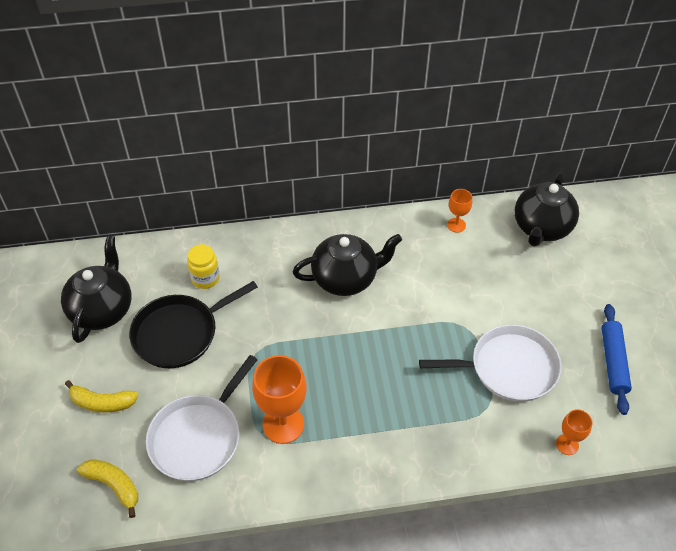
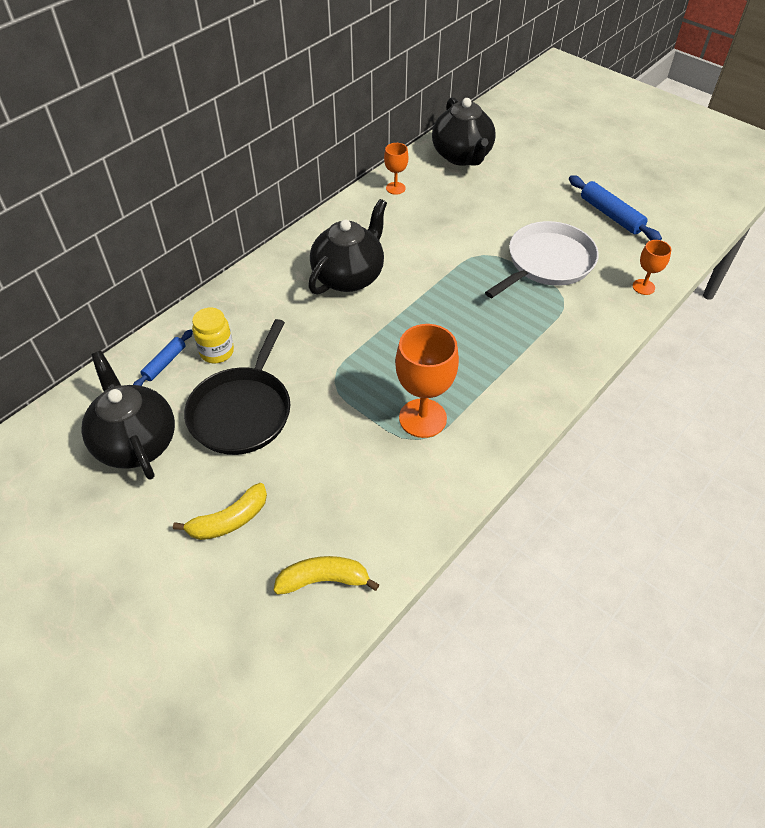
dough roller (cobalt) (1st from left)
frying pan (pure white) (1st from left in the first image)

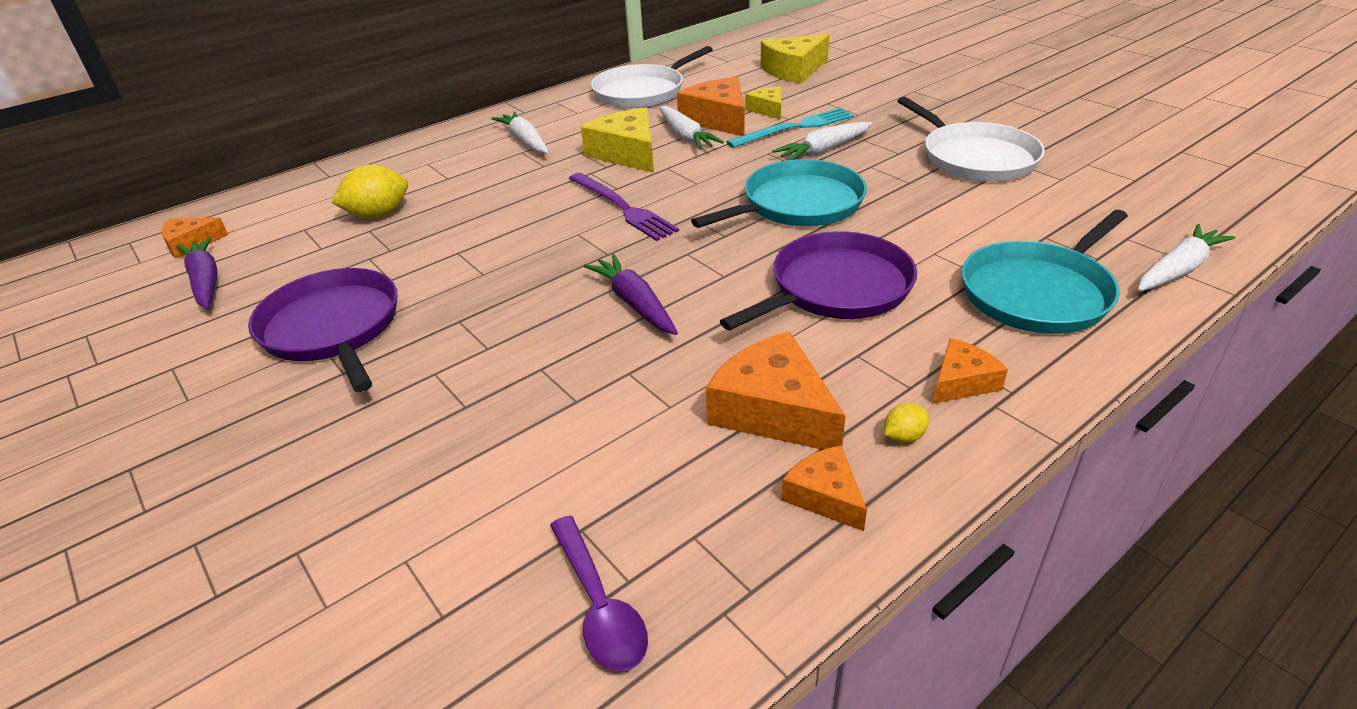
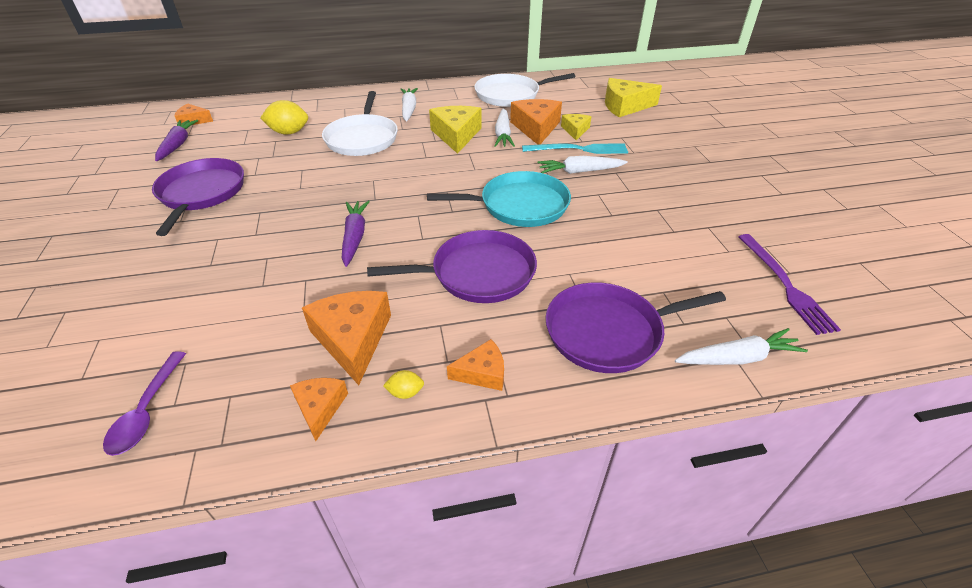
frying pan (pure white) (1st from left)
frying pan (purple) (3rd from left)
fork (purple)

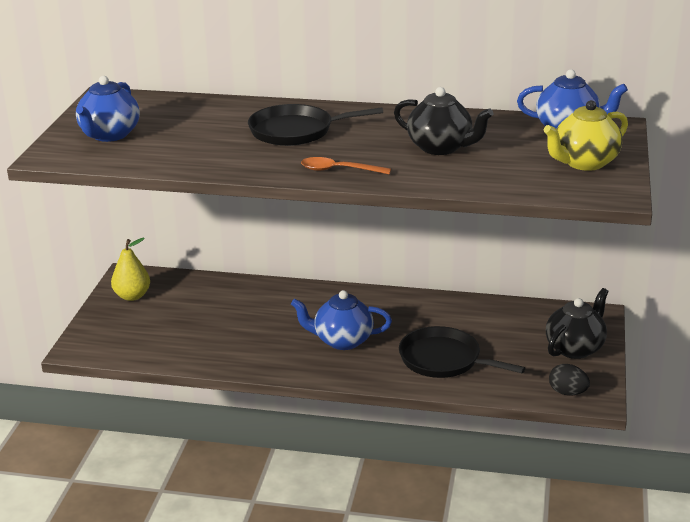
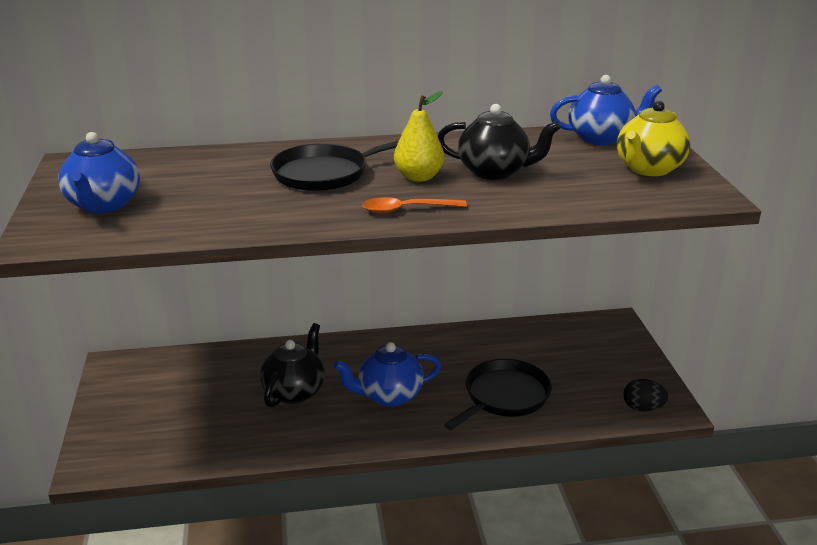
tea pot (ebony) (1st from left)
pear fruit (yellow)
frying pan (ebony) (2nd from left)

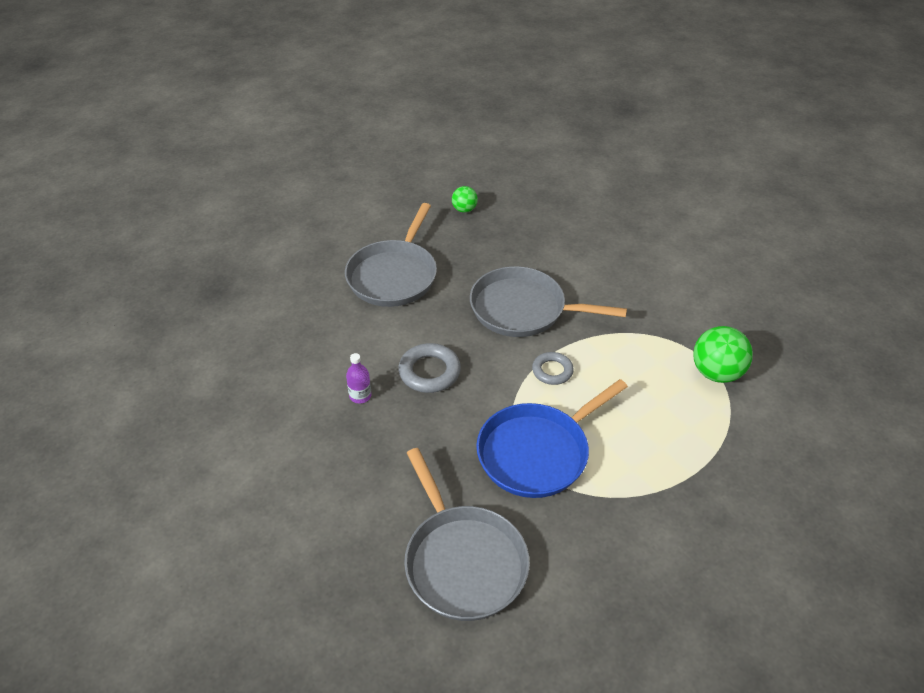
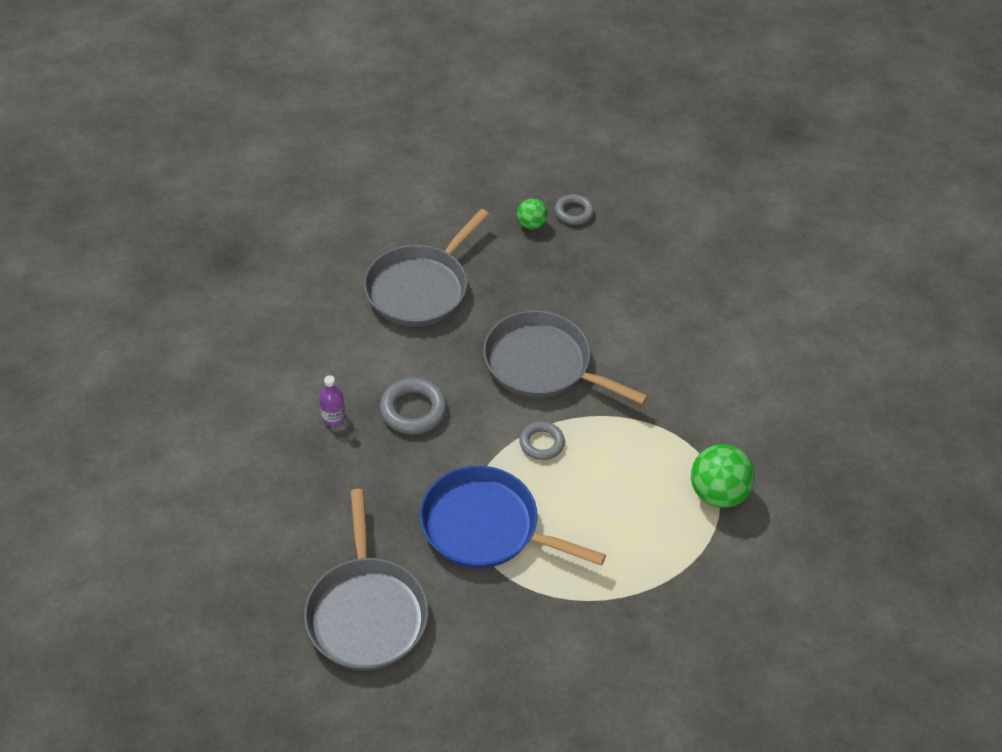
frying pan (cobalt)
ring (ash-grey) (3rd from left)

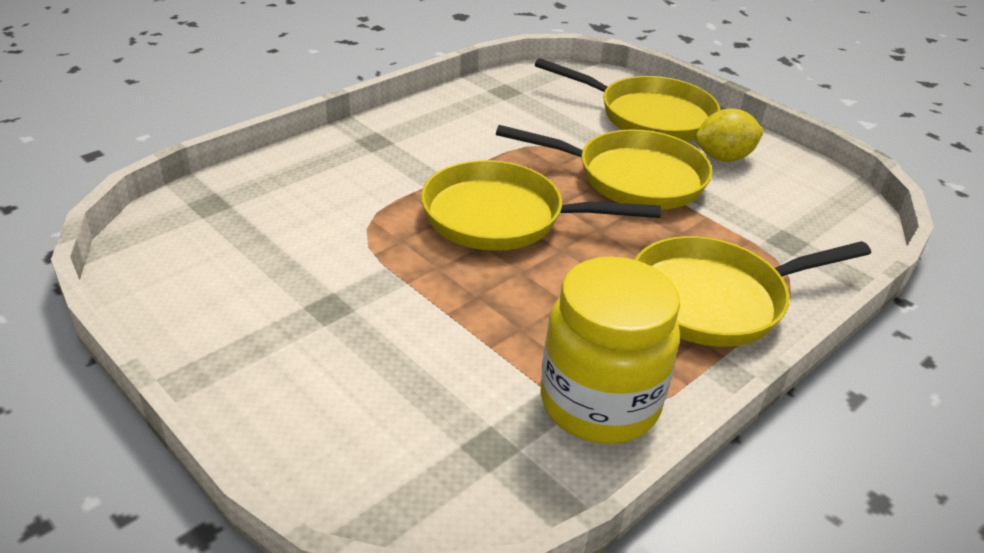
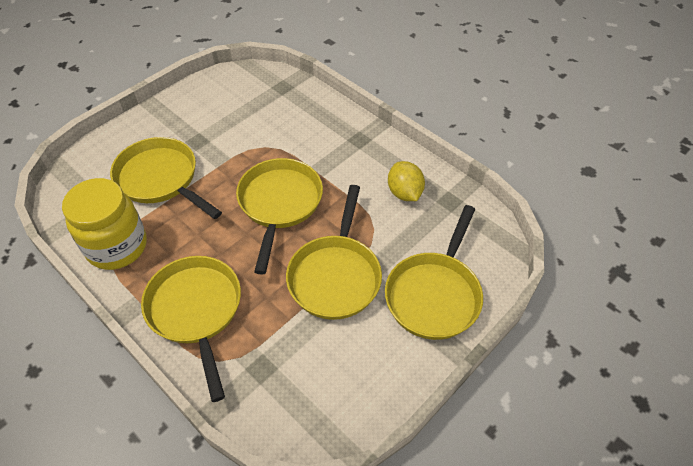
frying pan (yellow) (1st from left)
lemon (yellow)

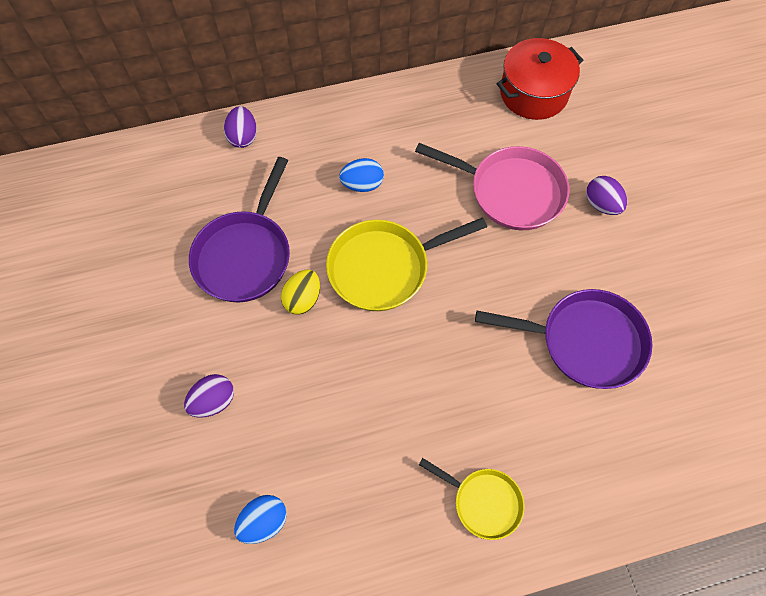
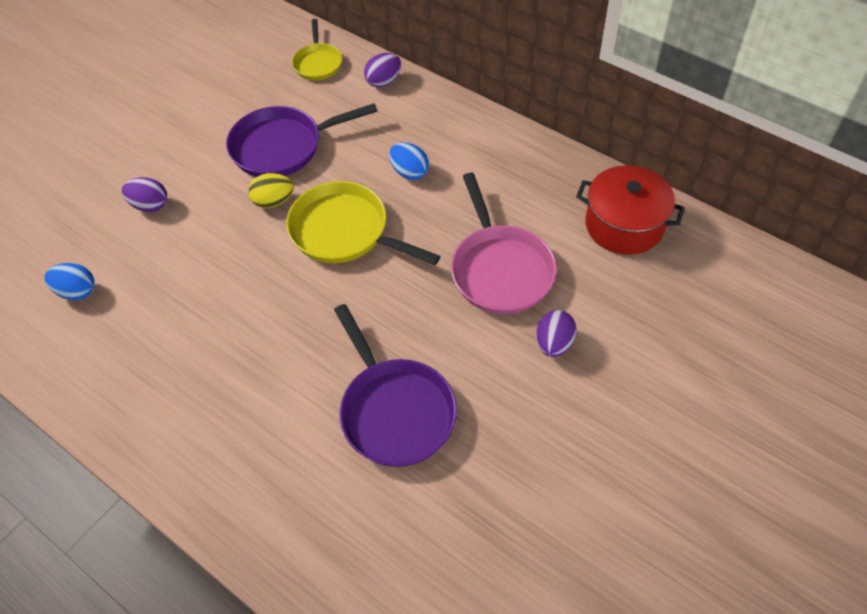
frying pan (yellow) (1st from left)

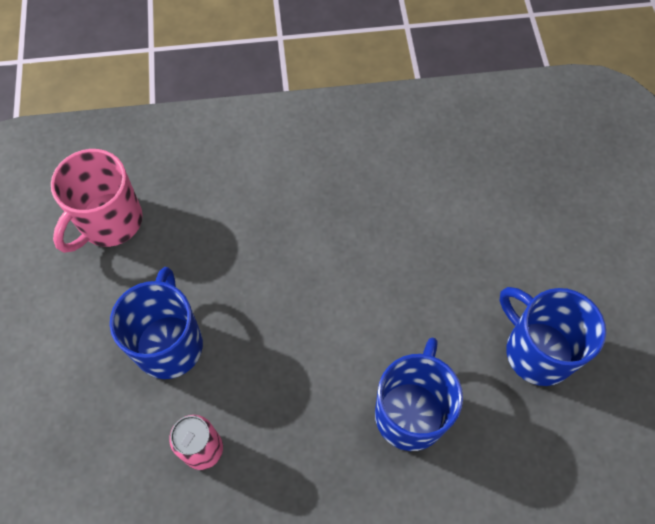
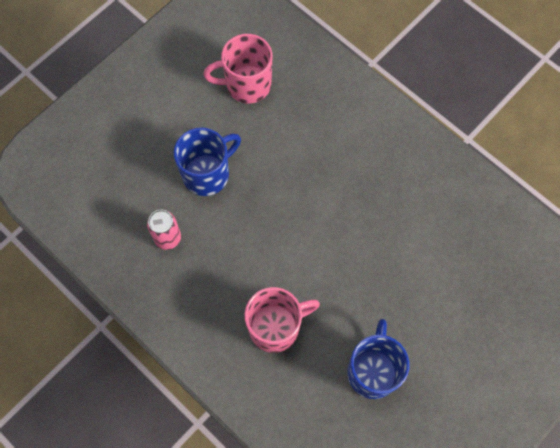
mug (pink) (2nd from left)

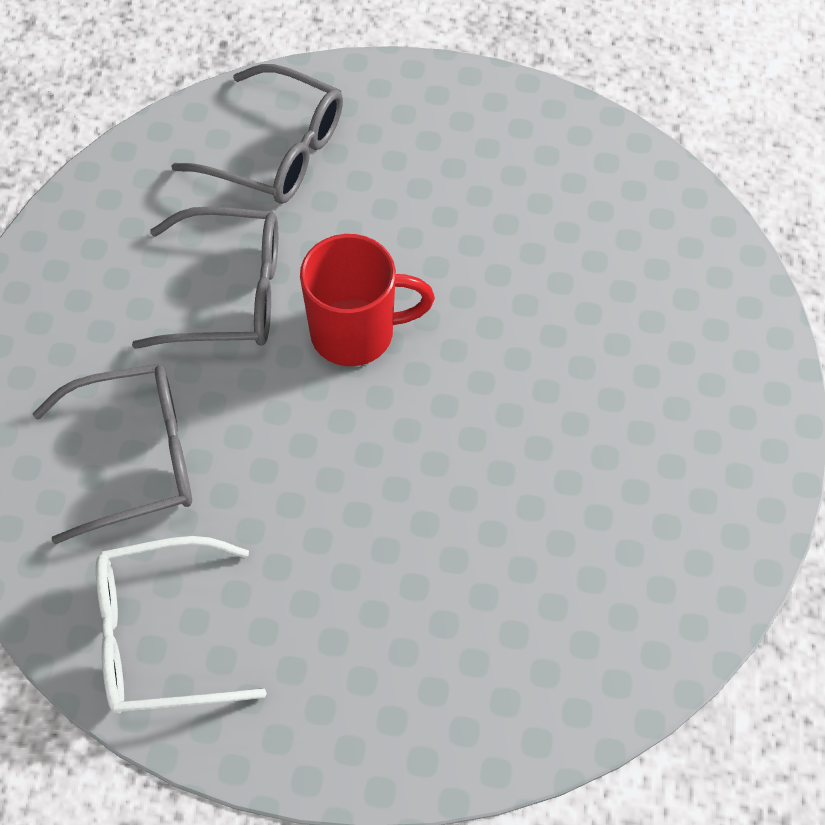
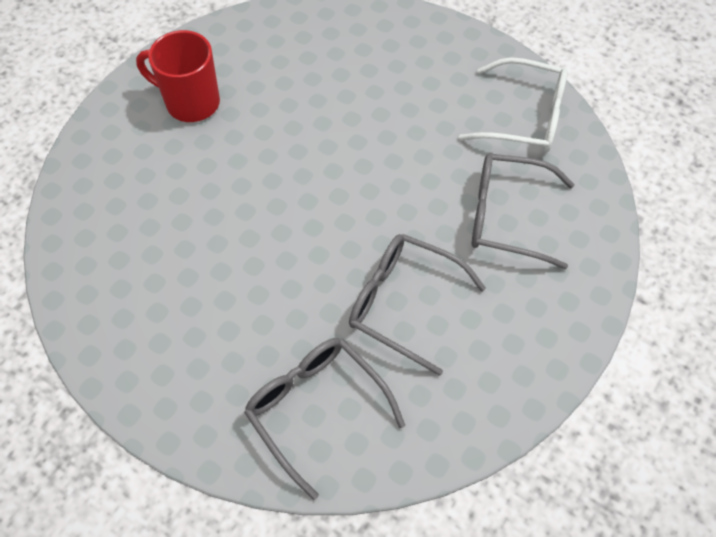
mug (crimson)

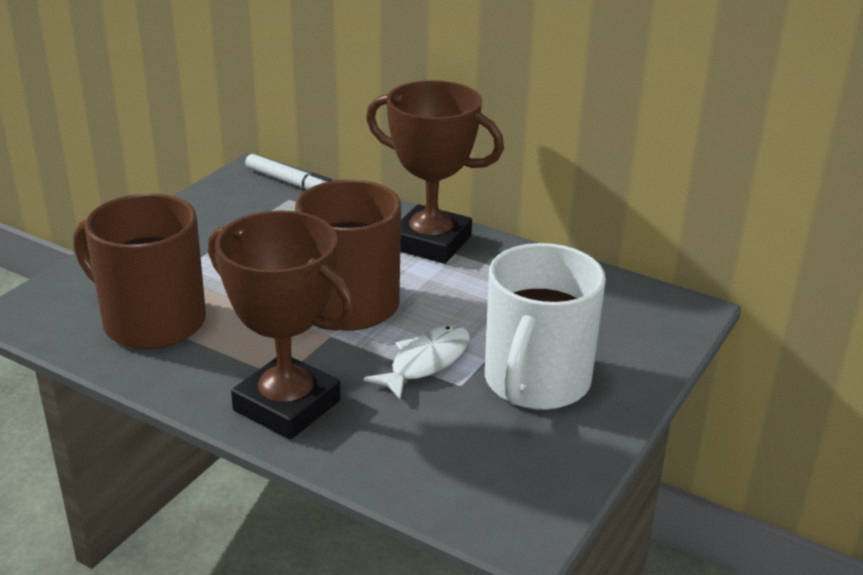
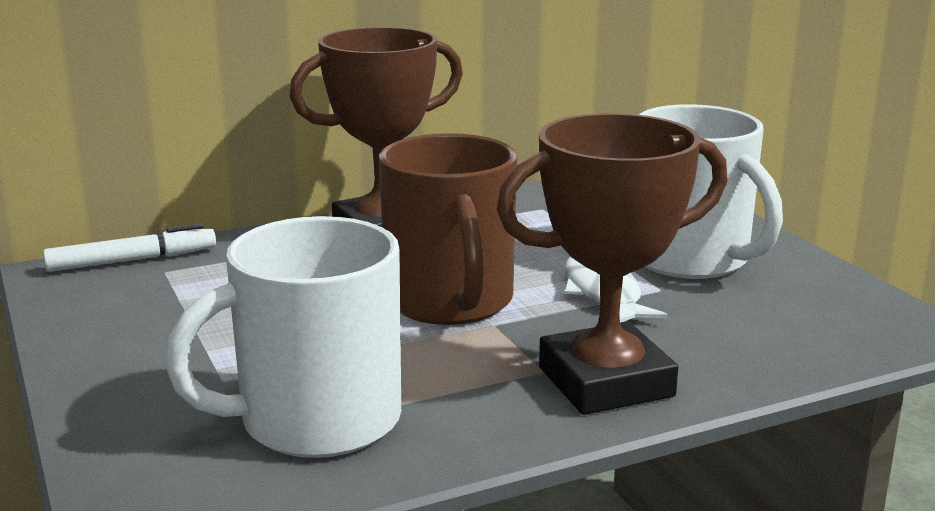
mug (pure white) (1st from left)

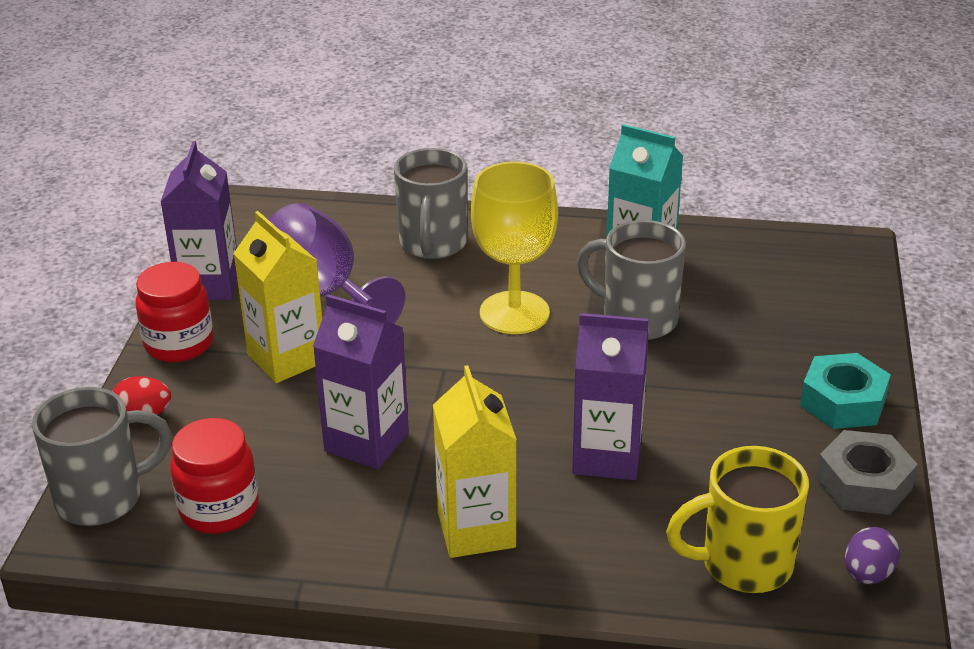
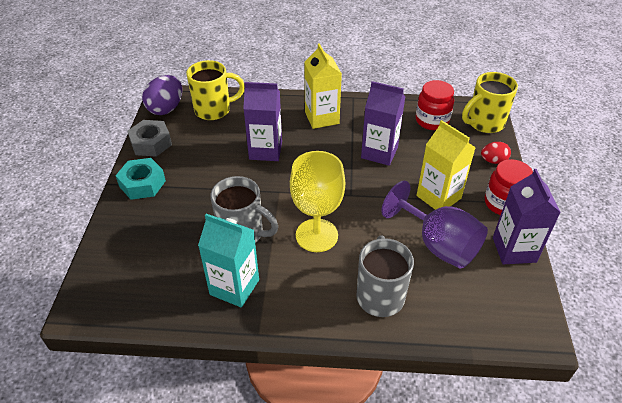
egg shape (purple)
mug (yellow) (2nd from left)

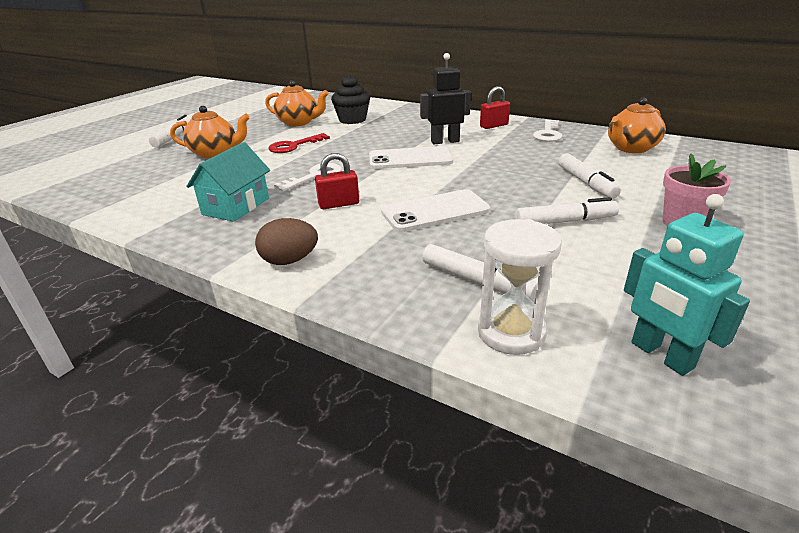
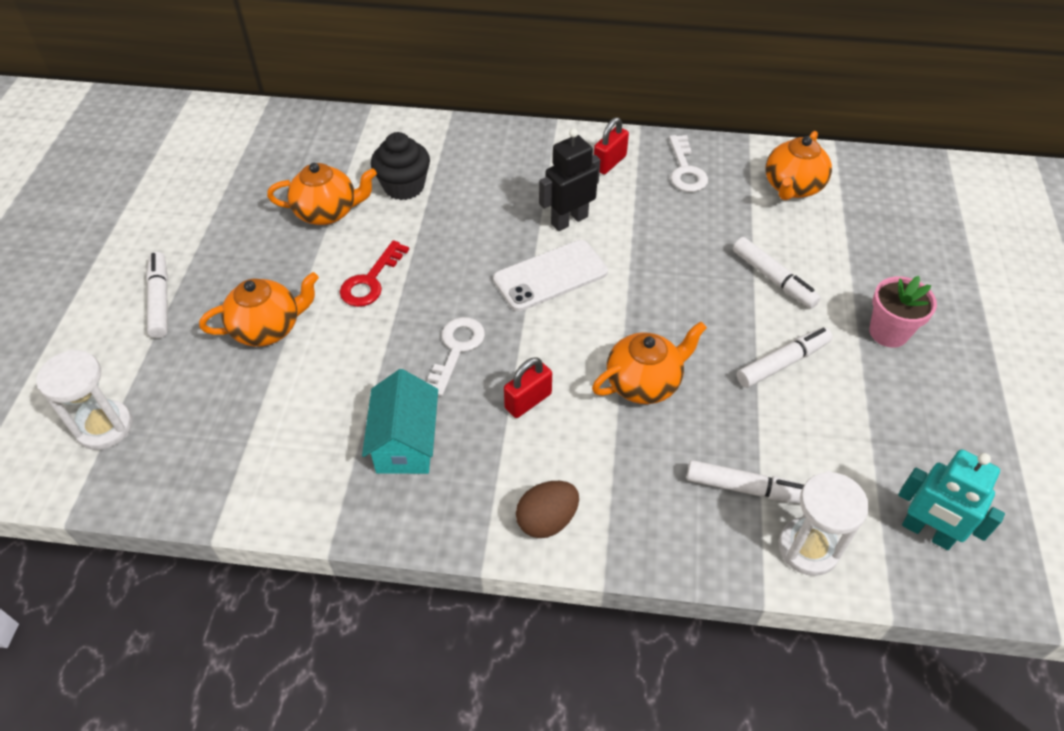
sandglass (pure white) (1st from left)
tea pot (orange) (3rd from left)

